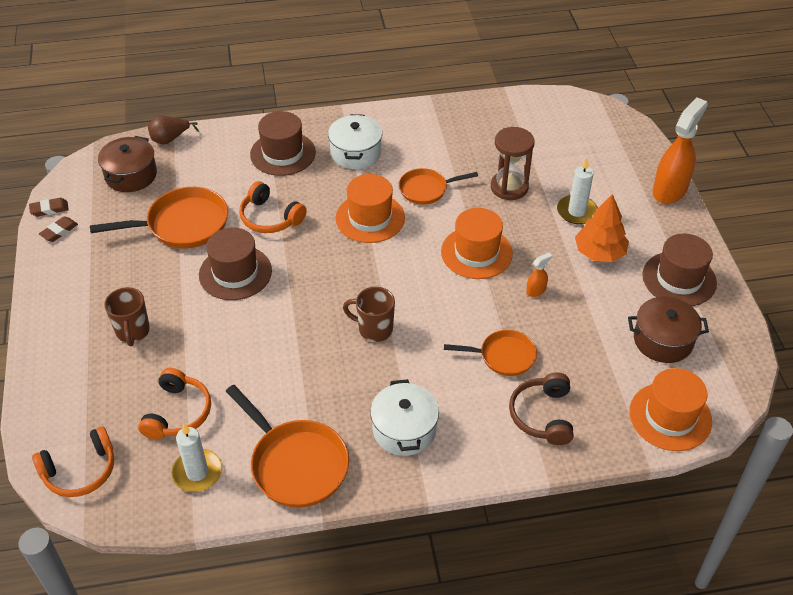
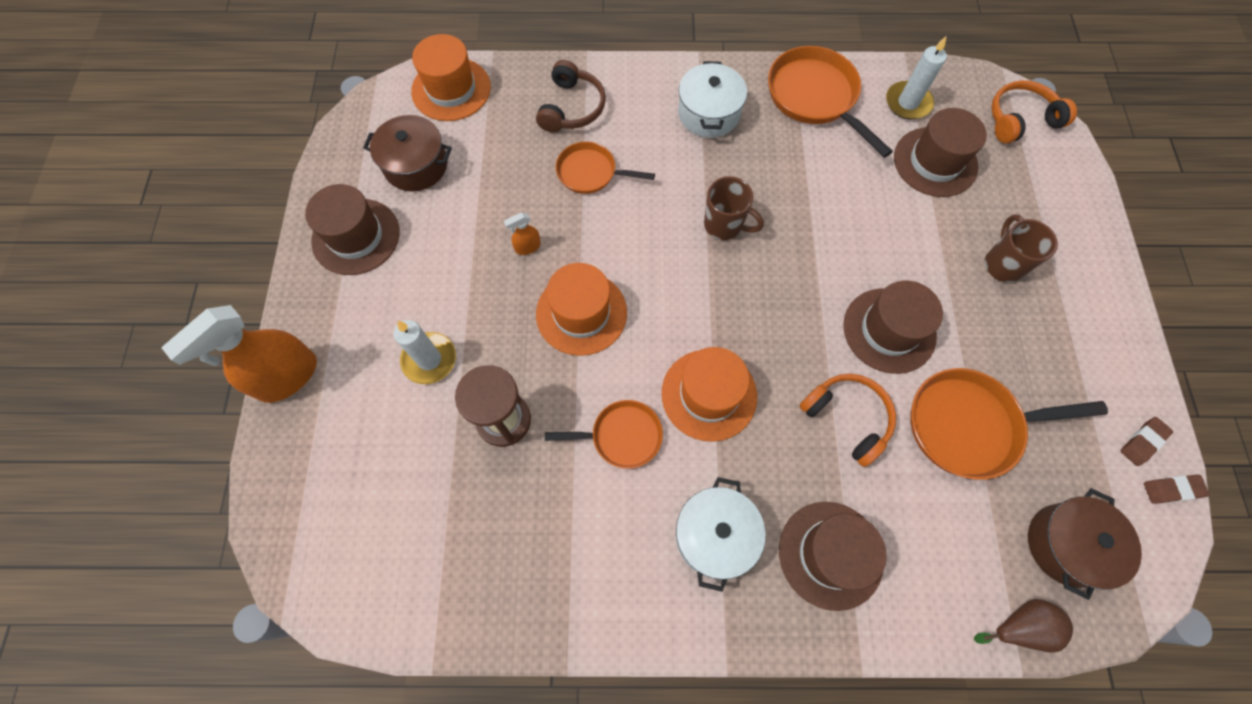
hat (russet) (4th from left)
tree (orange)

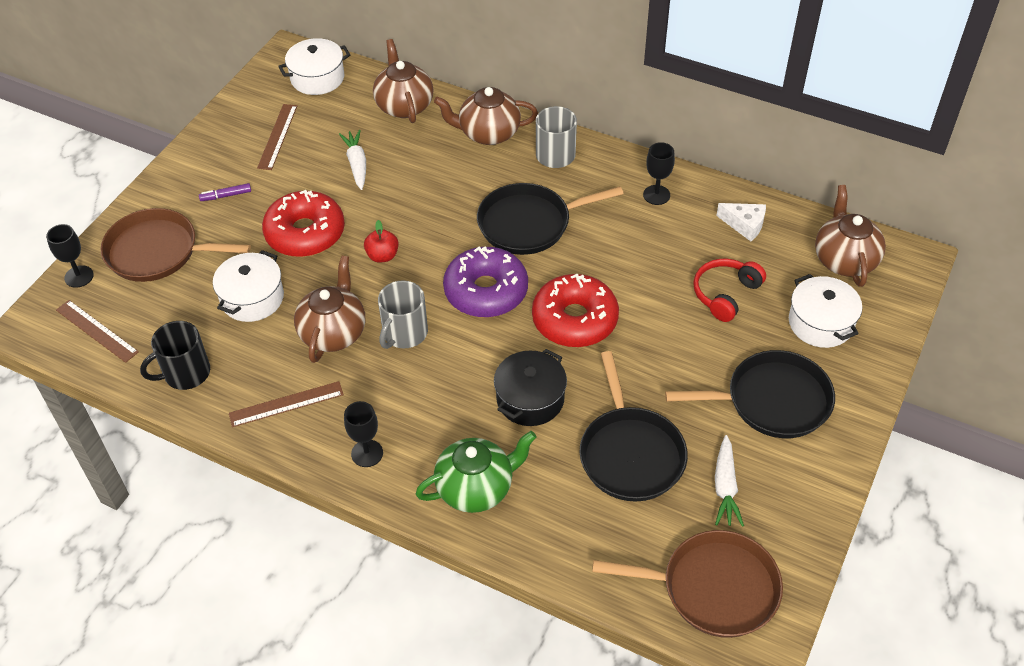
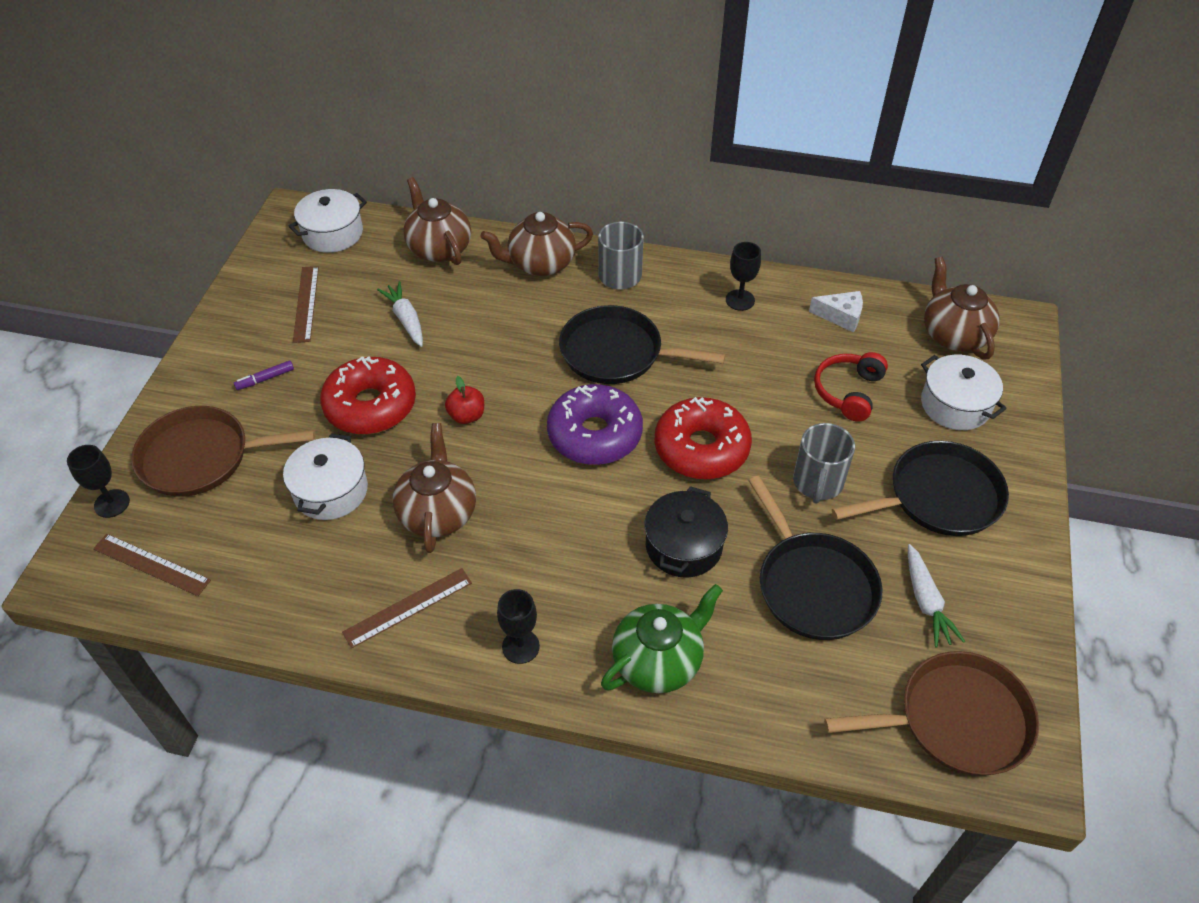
frying pan (ebony) (1st from left)
mug (ash-grey) (2nd from left)
mug (ebony)

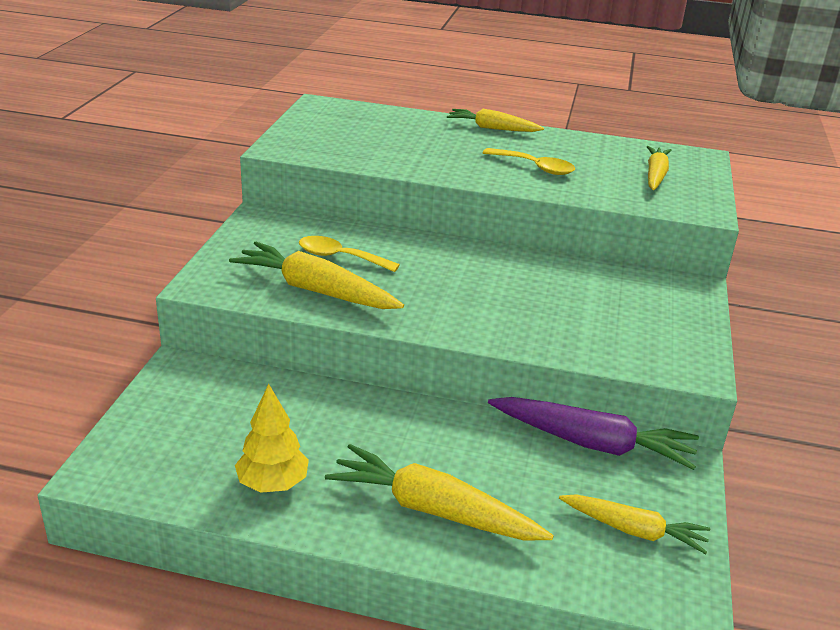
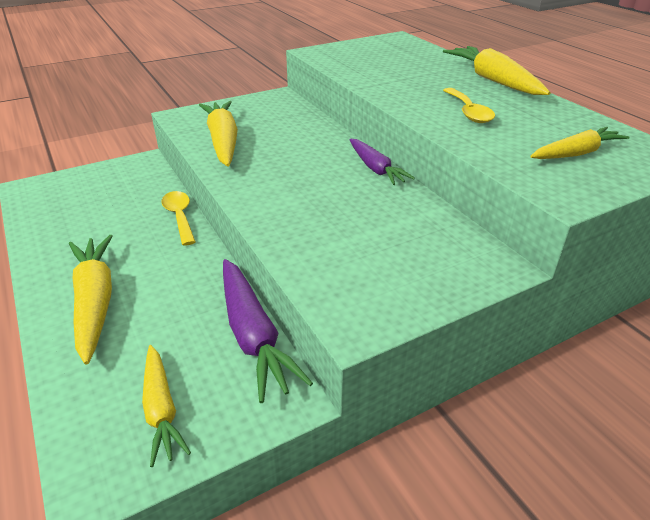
tablespoon (yellow) (1st from left)
root vegetable (purple) (2nd from left)
root vegetable (yellow) (4th from left)
tree (yellow)

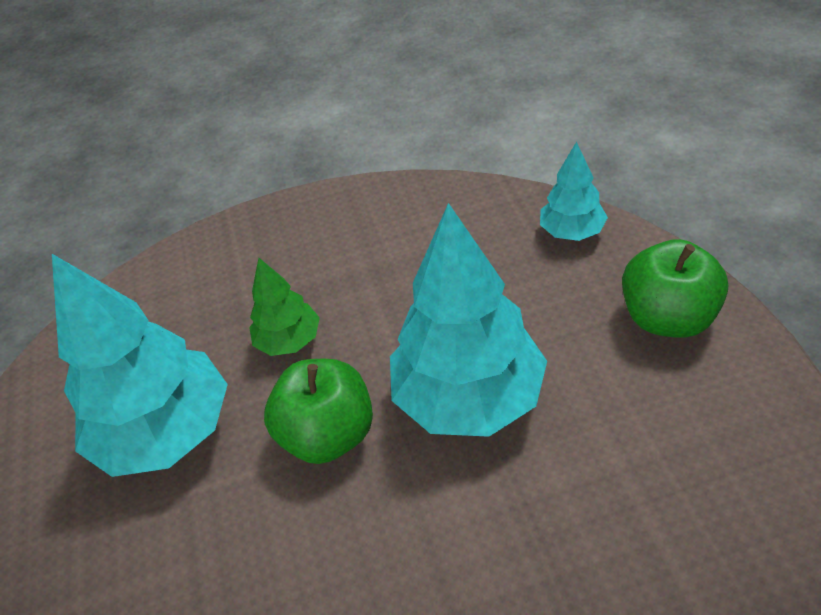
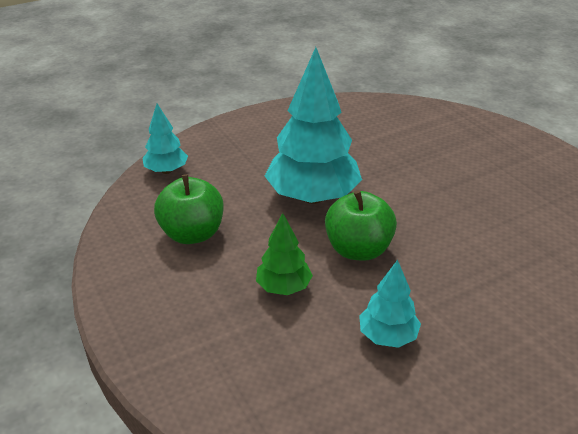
apple (emerald) (1st from left)
tree (teal) (3rd from left)

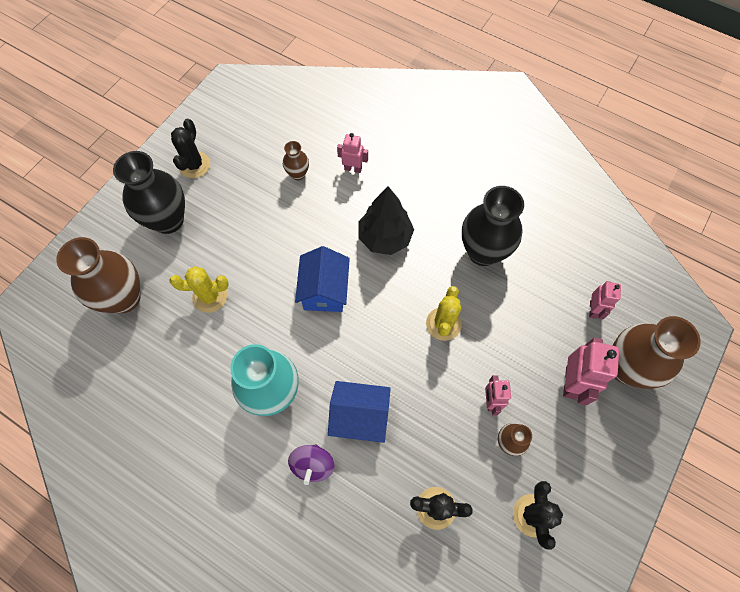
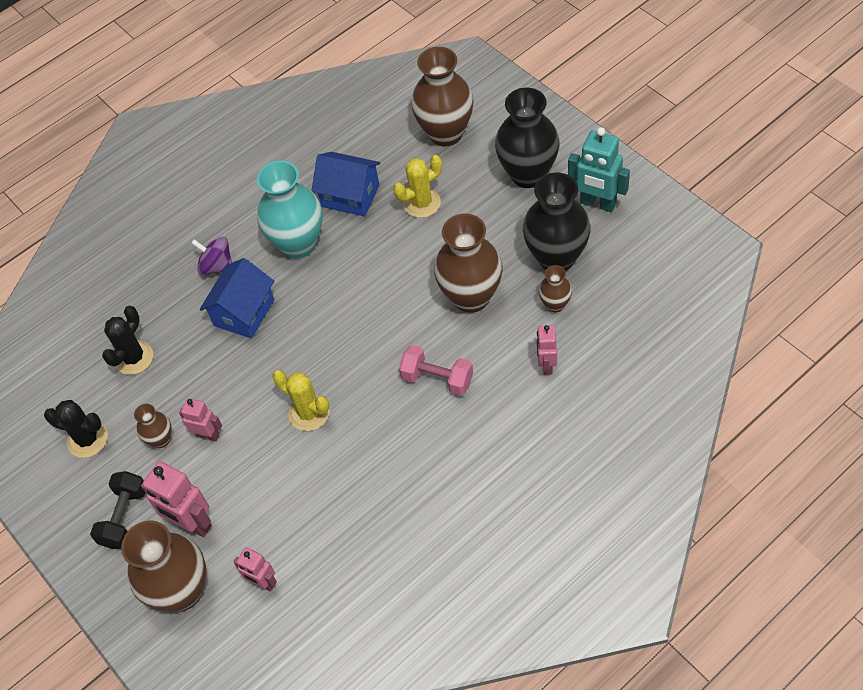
free weight (ebony)
toy house (cobalt) (2nd from left)
prickly plant (yellow) (2nd from left)
free weight (pink)
tall vase (russet) (4th from left)
tall vase (ebony) (2nd from left)
robot figure (pink) (4th from left)
robot figure (teal)

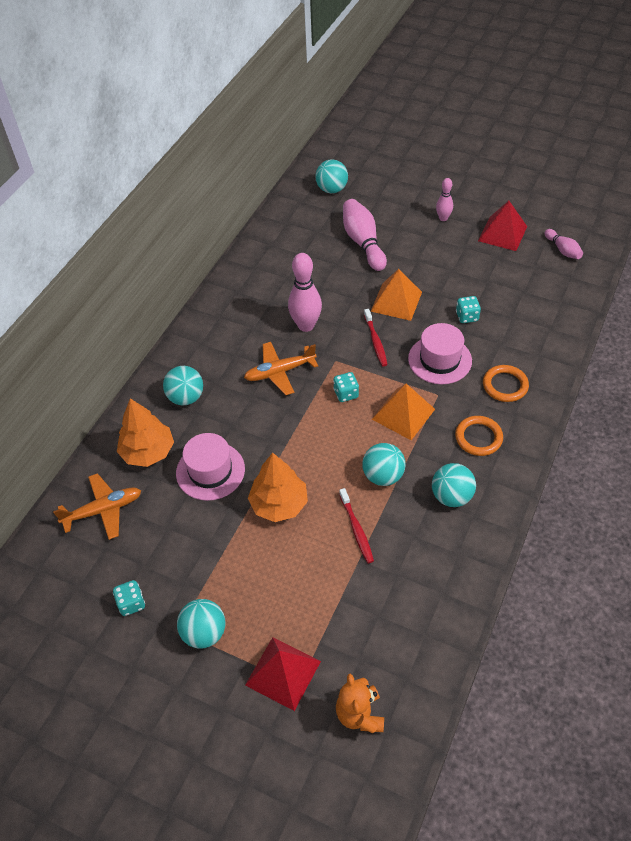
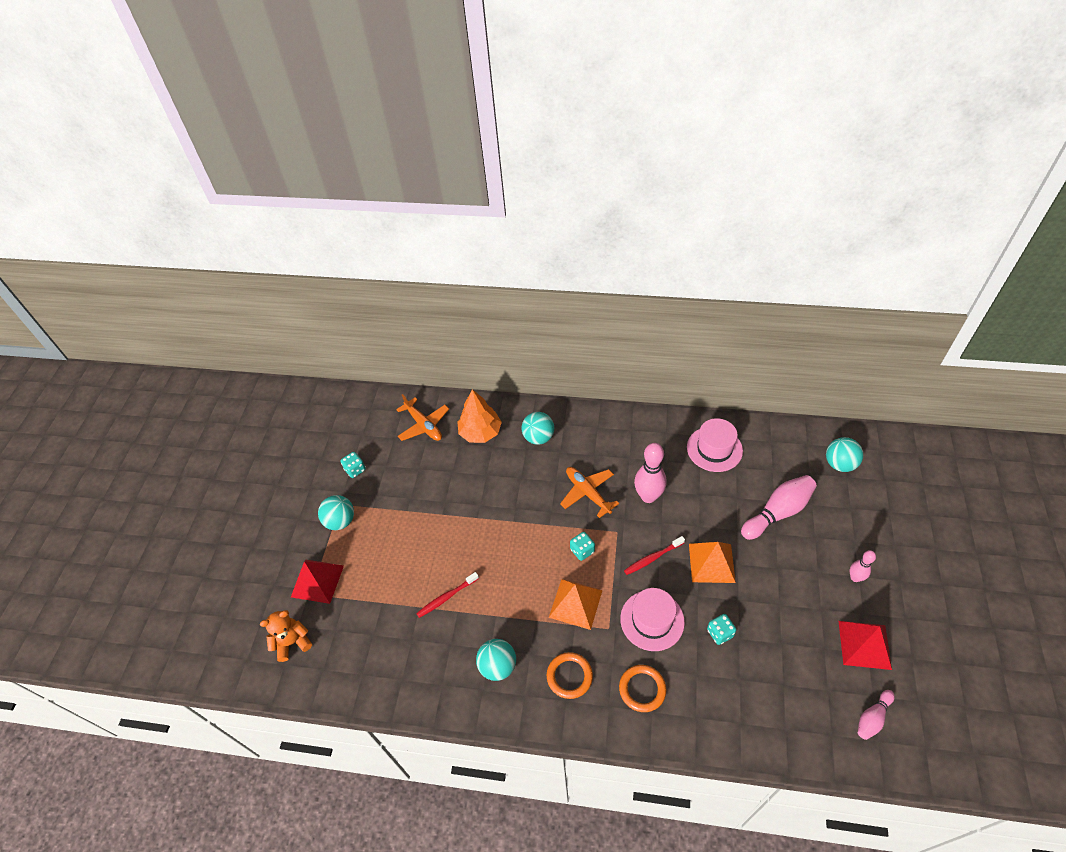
hat (pink) (2nd from left)
tree (orange) (2nd from left in the first image)
sphere (teal) (4th from left in the first image)

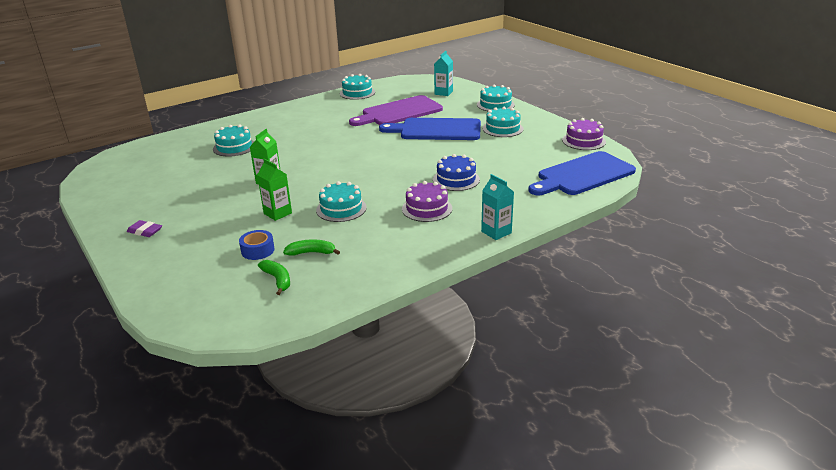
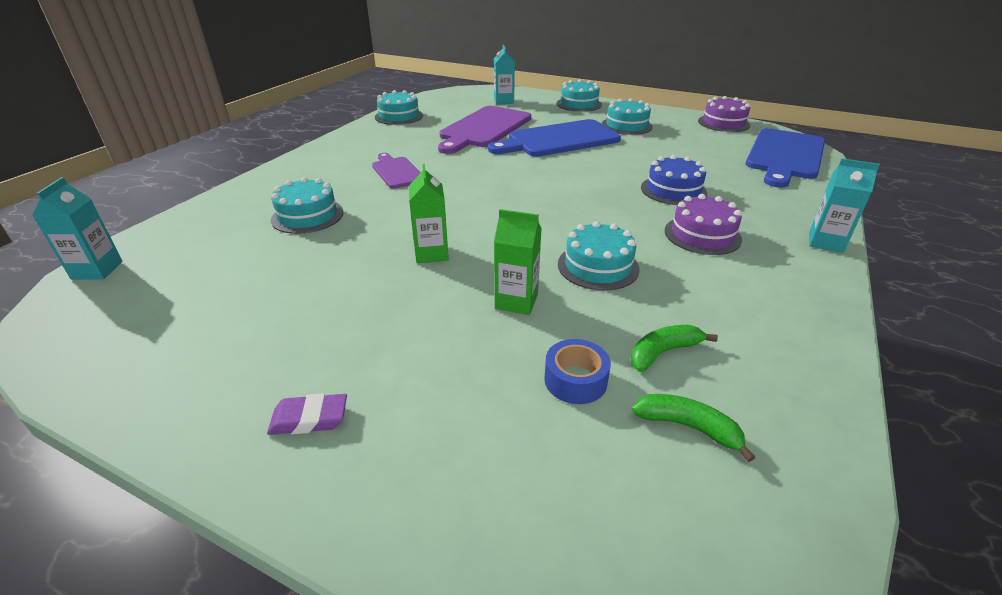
carton (teal) (1st from left)
cutting board (purple) (1st from left)

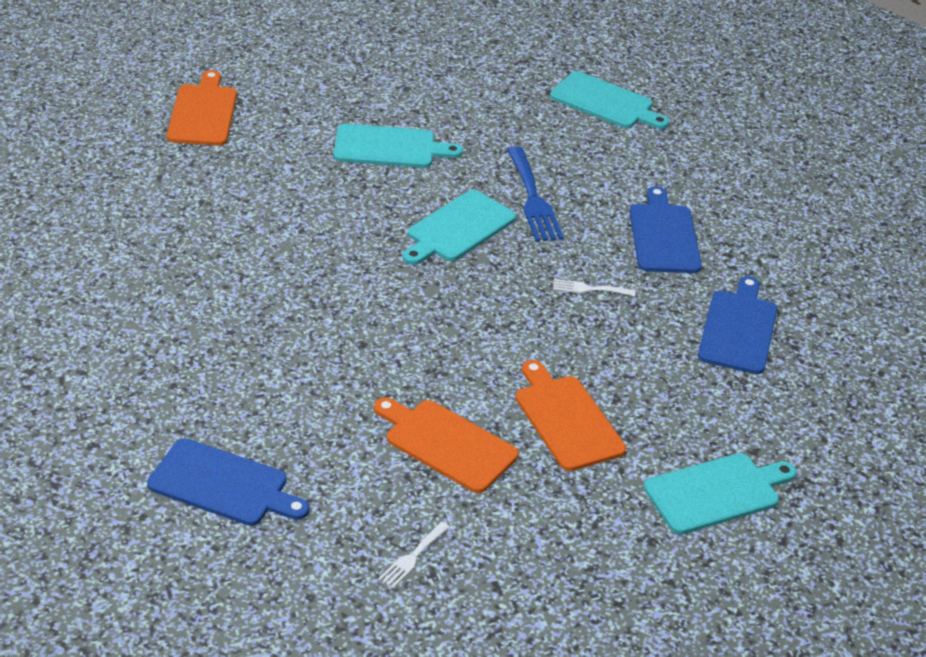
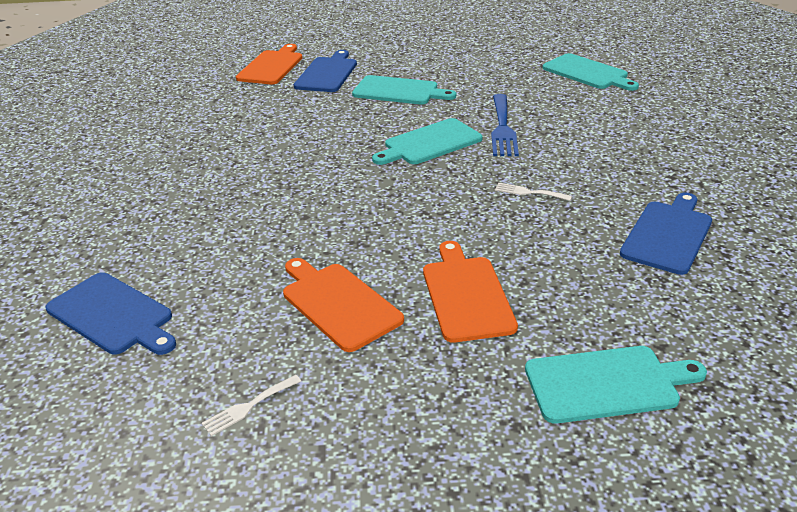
cutting board (cobalt) (2nd from left)

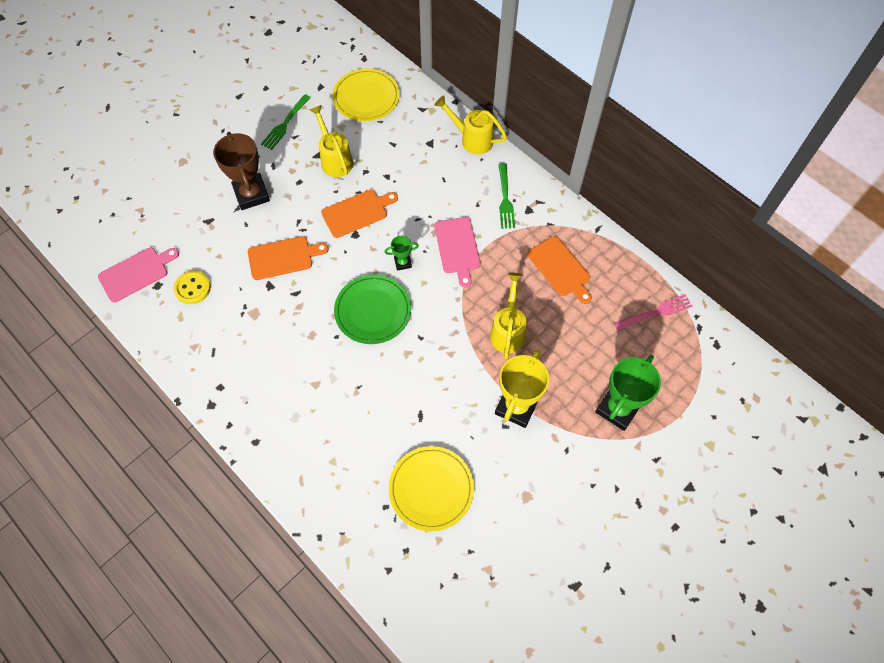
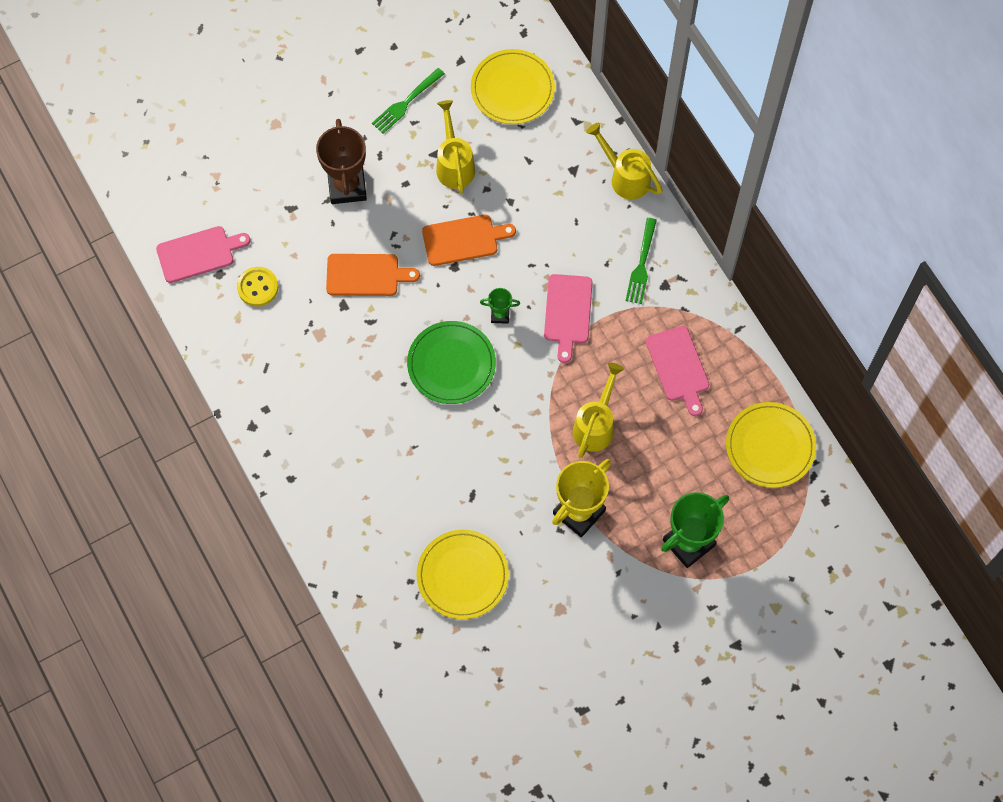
cutting board (pink) (3rd from left)
flat dish (yellow) (3rd from left)

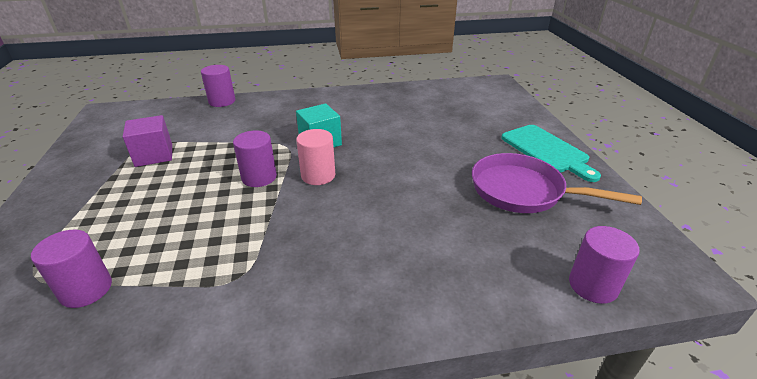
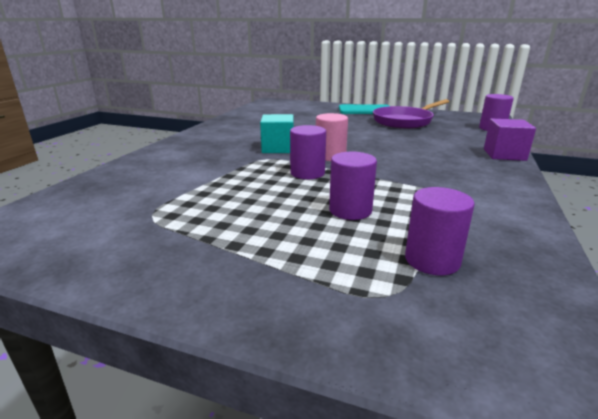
cylinder (purple) (2nd from left)
block (purple)

